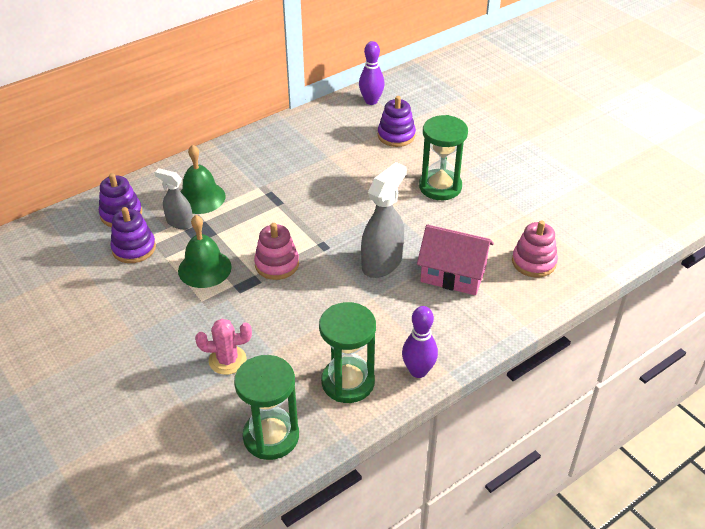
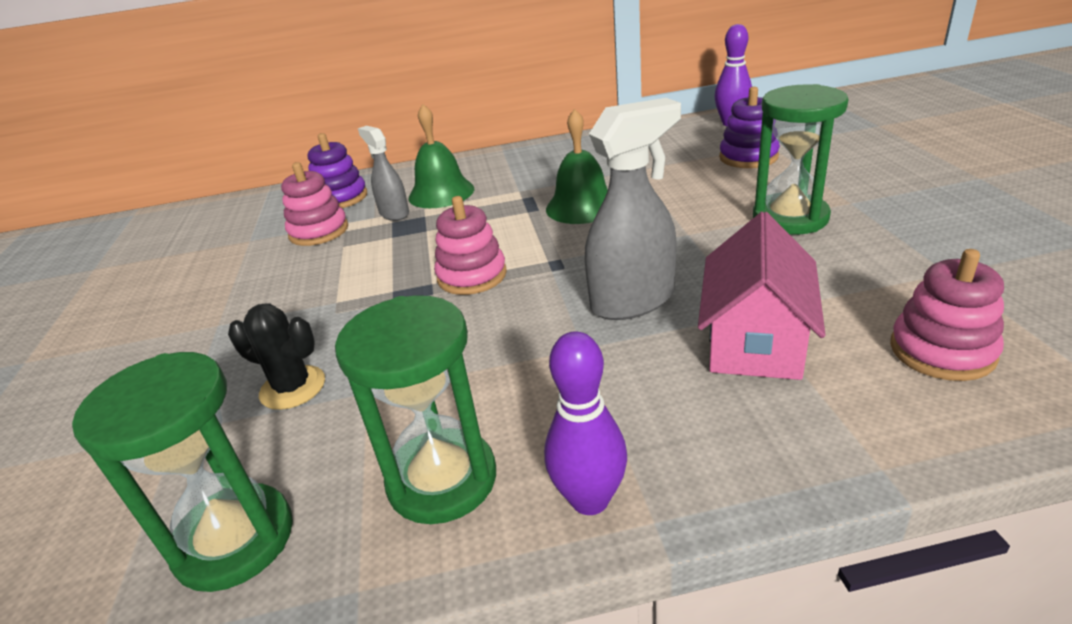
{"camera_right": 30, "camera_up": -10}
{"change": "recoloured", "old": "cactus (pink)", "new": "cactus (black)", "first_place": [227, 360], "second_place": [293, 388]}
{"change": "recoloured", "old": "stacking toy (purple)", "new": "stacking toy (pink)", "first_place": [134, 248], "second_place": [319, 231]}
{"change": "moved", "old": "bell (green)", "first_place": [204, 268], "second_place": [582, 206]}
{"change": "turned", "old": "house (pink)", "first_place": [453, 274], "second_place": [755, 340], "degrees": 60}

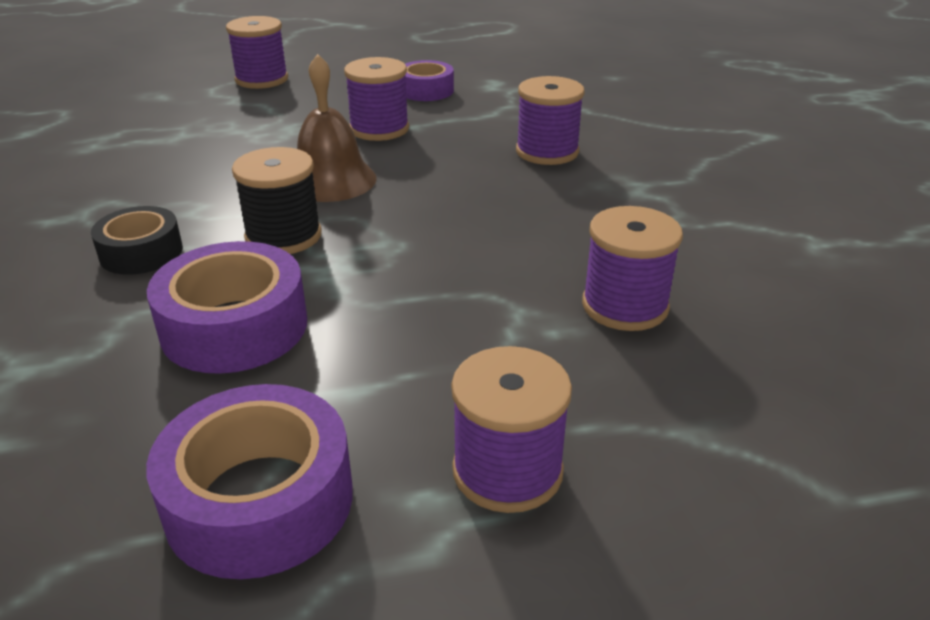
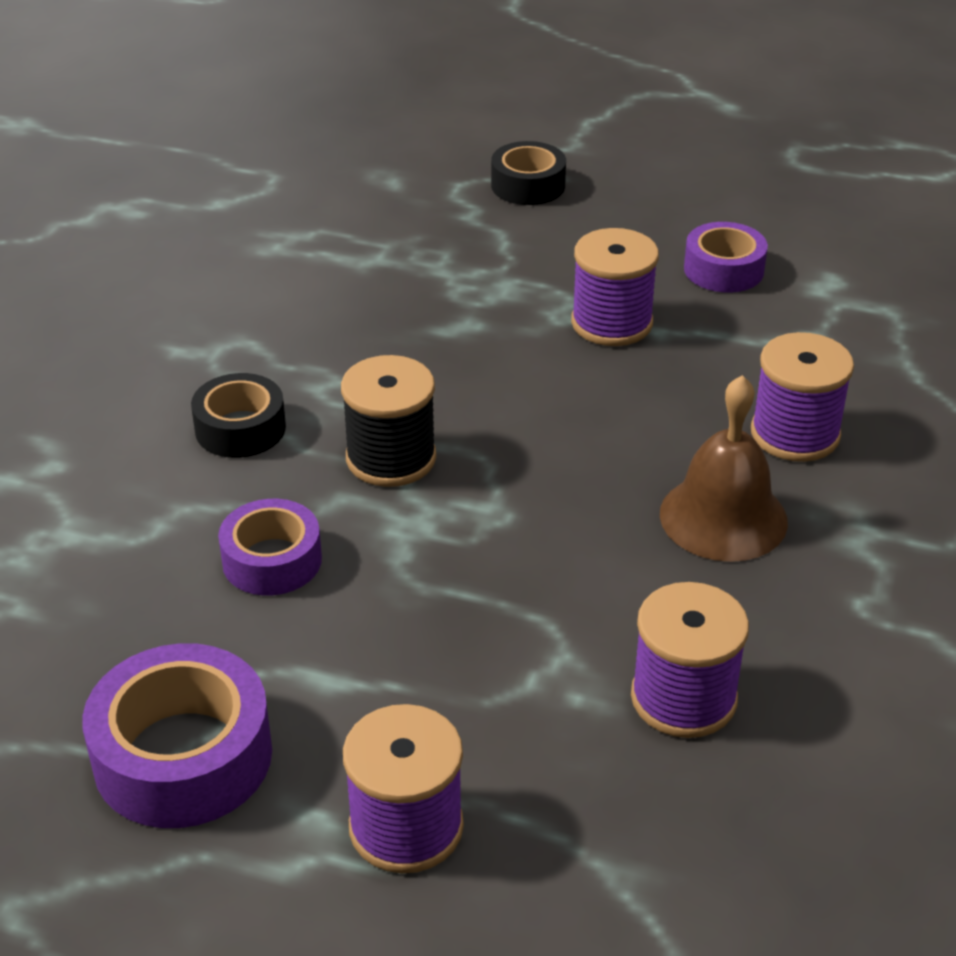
{"camera_right": 30, "camera_up": 5}
{"change": "resized", "old": "tape (purple)", "first_place": [234, 327], "second_place": [272, 560], "factor": 0.63}
{"change": "replaced", "old": "spool (purple)", "new": "tape (black)", "first_place": [262, 79], "second_place": [528, 185]}
{"change": "moved", "old": "bell (brown)", "first_place": [331, 180], "second_place": [723, 517]}

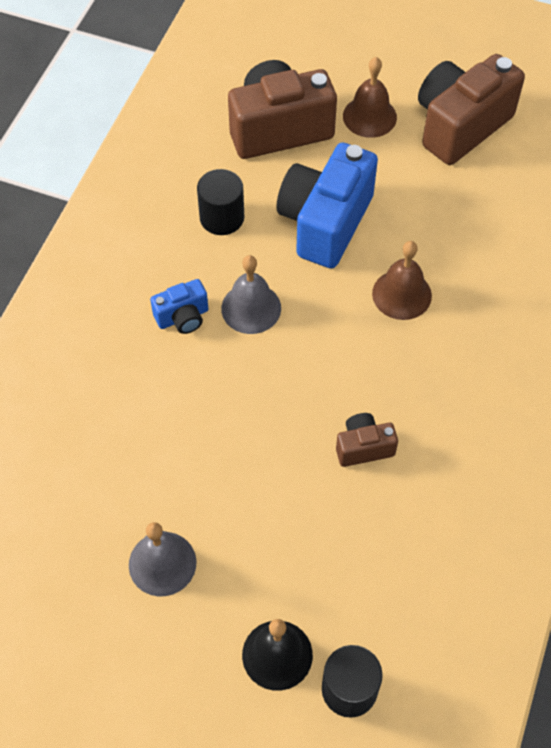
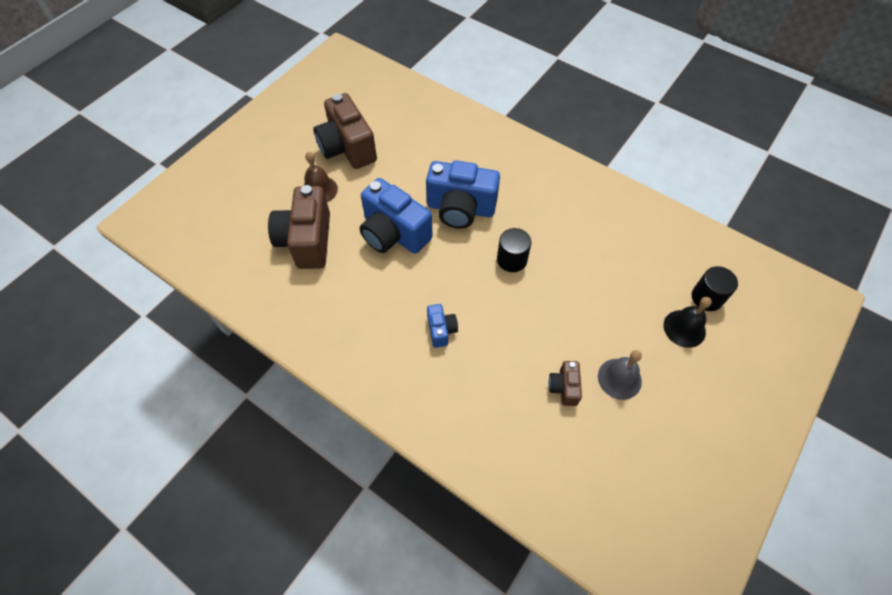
{"camera_right": -75, "camera_up": 0}
{"change": "replaced", "old": "bell (brown)", "new": "camera (blue)", "first_place": [401, 294], "second_place": [460, 208]}
{"change": "moved", "old": "cylinder (black)", "first_place": [222, 217], "second_place": [512, 259]}
{"change": "moved", "old": "camera (brown)", "first_place": [363, 447], "second_place": [564, 387]}
{"change": "removed", "old": "bell (grey)", "first_place": [251, 308]}

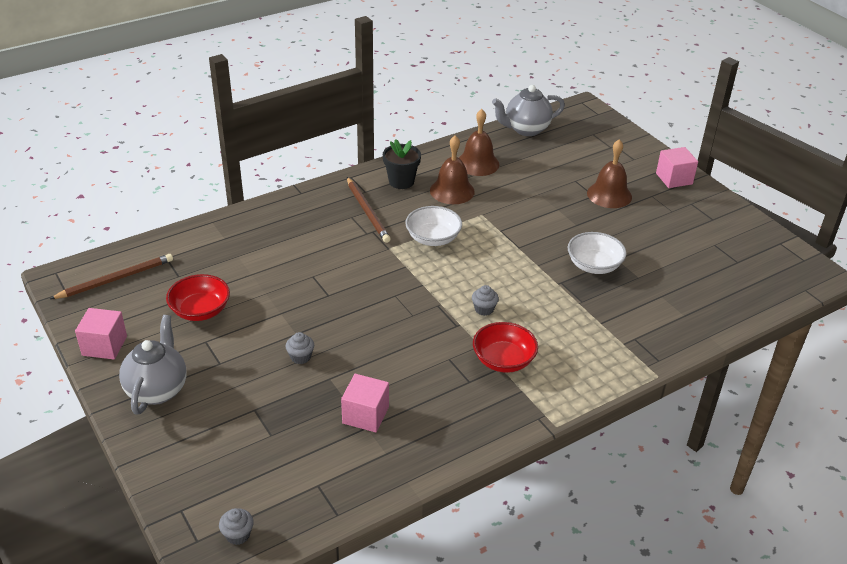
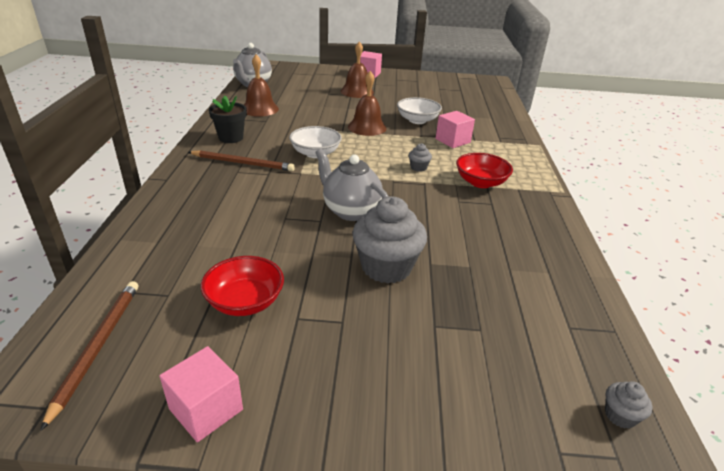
{"camera_right": -55, "camera_up": -5}
{"change": "moved", "old": "teapot (grey)", "first_place": [157, 390], "second_place": [350, 211]}
{"change": "moved", "old": "bell (brown)", "first_place": [452, 191], "second_place": [367, 127]}
{"change": "resized", "old": "cupcake (grey)", "first_place": [300, 357], "second_place": [386, 267], "factor": 2.28}
{"change": "moved", "old": "cube (pink)", "first_place": [365, 415], "second_place": [452, 141]}

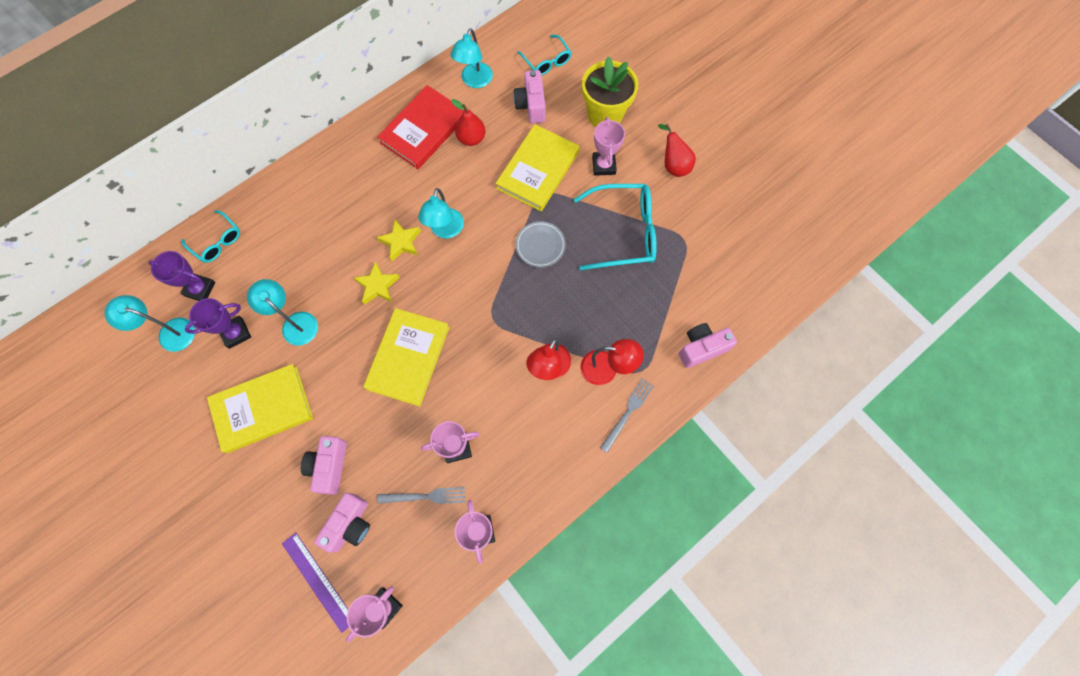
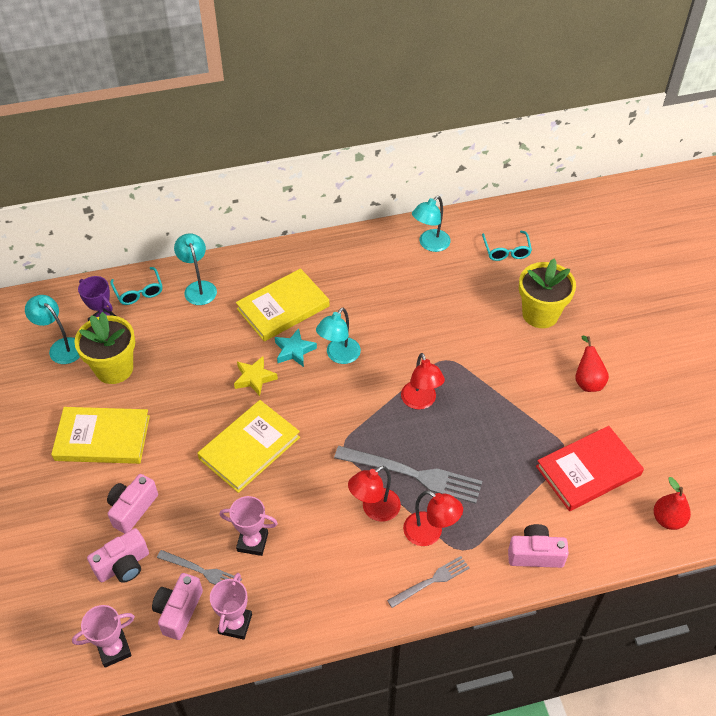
{"camera_right": 25, "camera_up": -20}
{"change": "replaced", "old": "trophy (purple)", "new": "flower pot (yellow)", "first_place": [236, 333], "second_place": [114, 368]}
{"change": "moved", "old": "camera (pink)", "first_place": [531, 105], "second_place": [178, 611]}
{"change": "moved", "old": "lamp (turquoise)", "first_place": [295, 323], "second_place": [198, 287]}
{"change": "moved", "old": "book (yellow)", "first_place": [538, 170], "second_place": [283, 308]}
{"change": "recoloured", "old": "star (yellow)", "new": "star (turquoise)", "first_place": [401, 242], "second_place": [294, 350]}
{"change": "added", "new": "fork (grey)", "second_place": [413, 474]}
{"change": "replaced", "old": "plate (grey)", "new": "lamp (red)", "first_place": [540, 245], "second_place": [420, 401]}
{"change": "moved", "old": "book (red)", "first_place": [424, 130], "second_place": [588, 471]}
{"change": "moved", "old": "pear (red)", "first_place": [471, 138], "second_place": [668, 519]}
{"change": "removed", "old": "ruler (purple)", "first_place": [318, 581]}
{"change": "removed", "old": "glasses (turquoise)", "first_place": [623, 232]}
{"change": "removed", "old": "trophy (pink)", "first_place": [604, 165]}

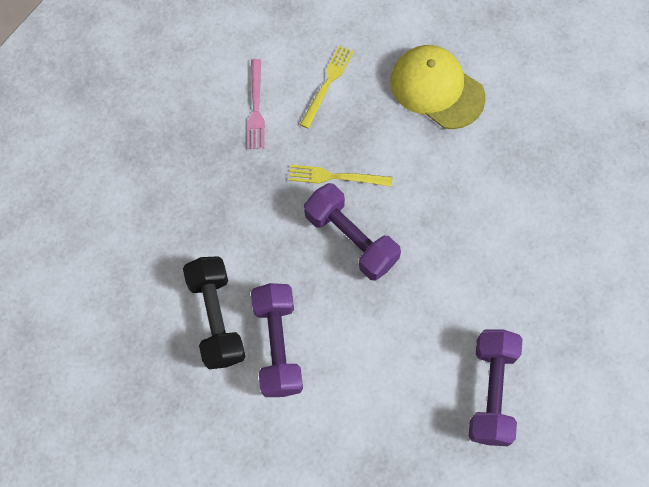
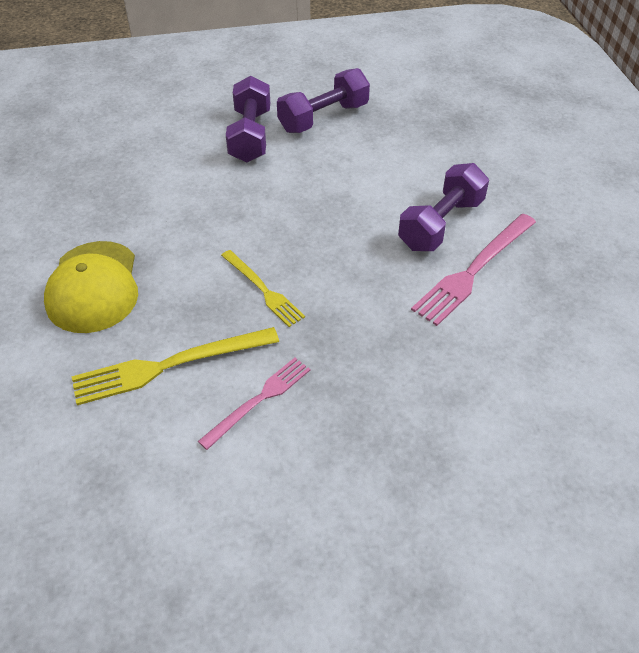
{"camera_right": -135, "camera_up": -20}
{"change": "resized", "old": "fork (yellow)", "first_place": [327, 84], "second_place": [169, 365], "factor": 1.57}
{"change": "moved", "old": "dumbbell (purple)", "first_place": [351, 239], "second_place": [250, 136]}
{"change": "replaced", "old": "dumbbell (black)", "new": "fork (pink)", "first_place": [216, 318], "second_place": [474, 270]}

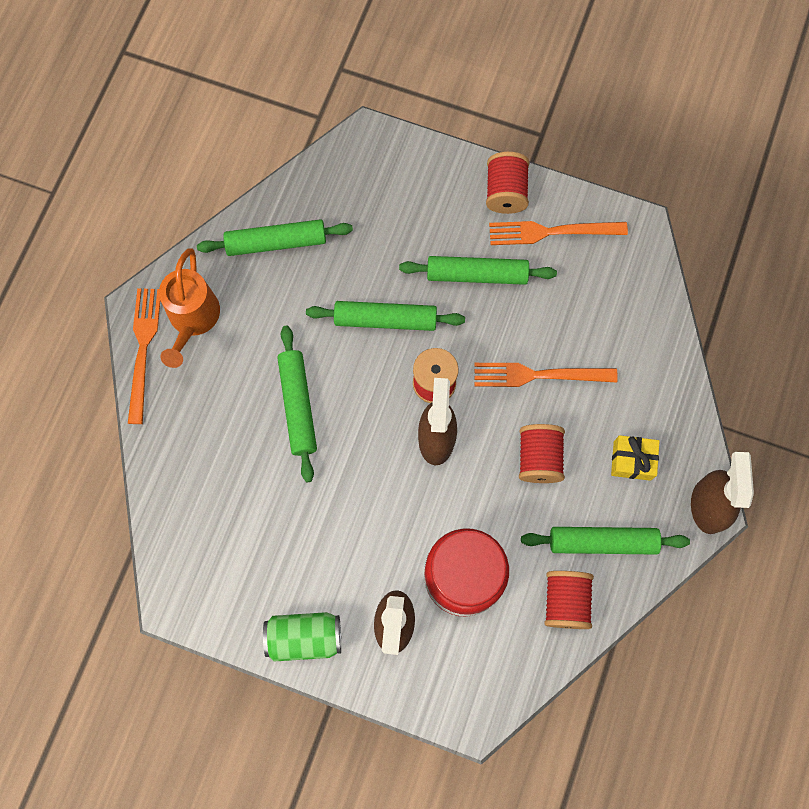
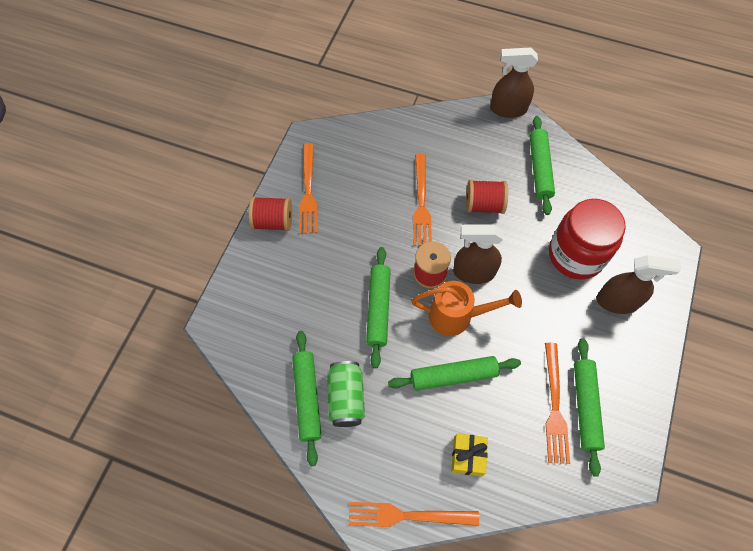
{"camera_right": -90, "camera_up": -10}
{"change": "moved", "old": "can (green)", "first_place": [304, 637], "second_place": [346, 398]}
{"change": "moved", "old": "watering can (orange)", "first_place": [193, 319], "second_place": [457, 316]}
{"change": "moved", "old": "gift (yellow)", "first_place": [632, 460], "second_place": [467, 456]}
{"change": "added", "new": "fork (orange)", "second_place": [554, 406]}
{"change": "moved", "old": "rolling pin (green)", "first_place": [477, 274], "second_place": [585, 406]}
{"change": "removed", "old": "spool (red)", "first_place": [565, 601]}

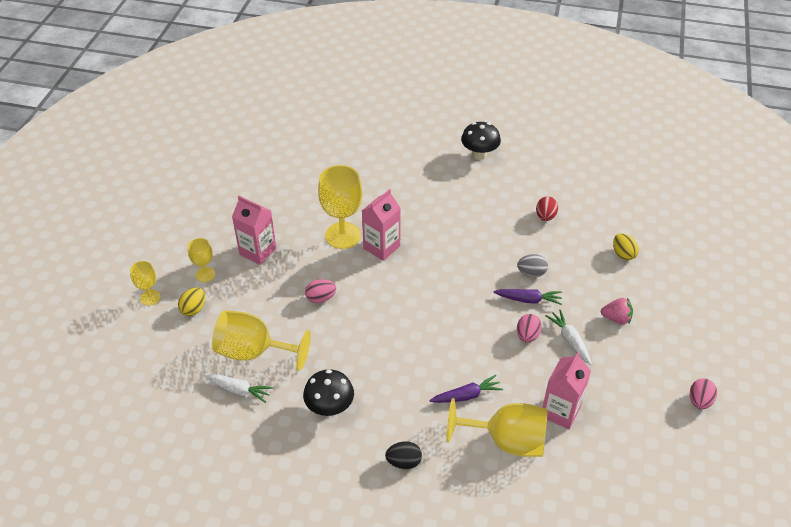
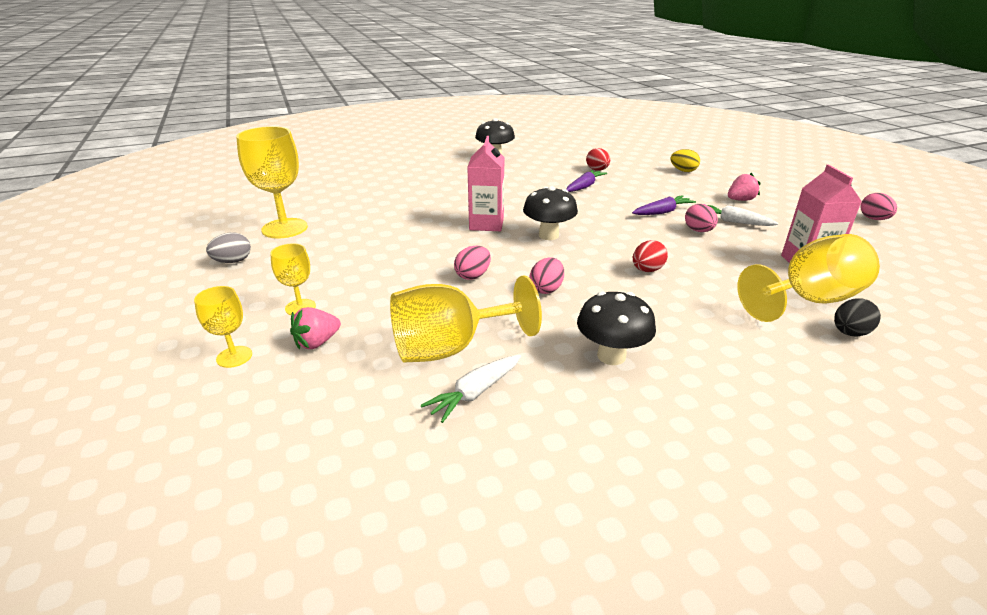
{"camera_right": -35, "camera_up": -15}
{"change": "moved", "old": "egg (grey)", "first_place": [531, 273], "second_place": [233, 261]}
{"change": "moved", "old": "goblet (yellow)", "first_place": [343, 235], "second_place": [284, 228]}
{"change": "replaced", "old": "egg (yellow)", "new": "strawberry (pink)", "first_place": [194, 309], "second_place": [317, 342]}
{"change": "turned", "old": "carrot (white)", "first_place": [238, 390], "second_place": [475, 393], "degrees": 150}
{"change": "added", "new": "mushroom (black)", "second_place": [548, 235]}
{"change": "added", "new": "egg (pink)", "second_place": [546, 289]}
{"change": "moved", "old": "carrot (purple)", "first_place": [466, 395], "second_place": [584, 186]}
{"change": "added", "new": "egg (red)", "second_place": [647, 270]}
{"change": "moved", "old": "egg (black)", "first_place": [404, 462], "second_place": [849, 333]}
{"change": "removed", "old": "carton (pink)", "first_place": [258, 251]}

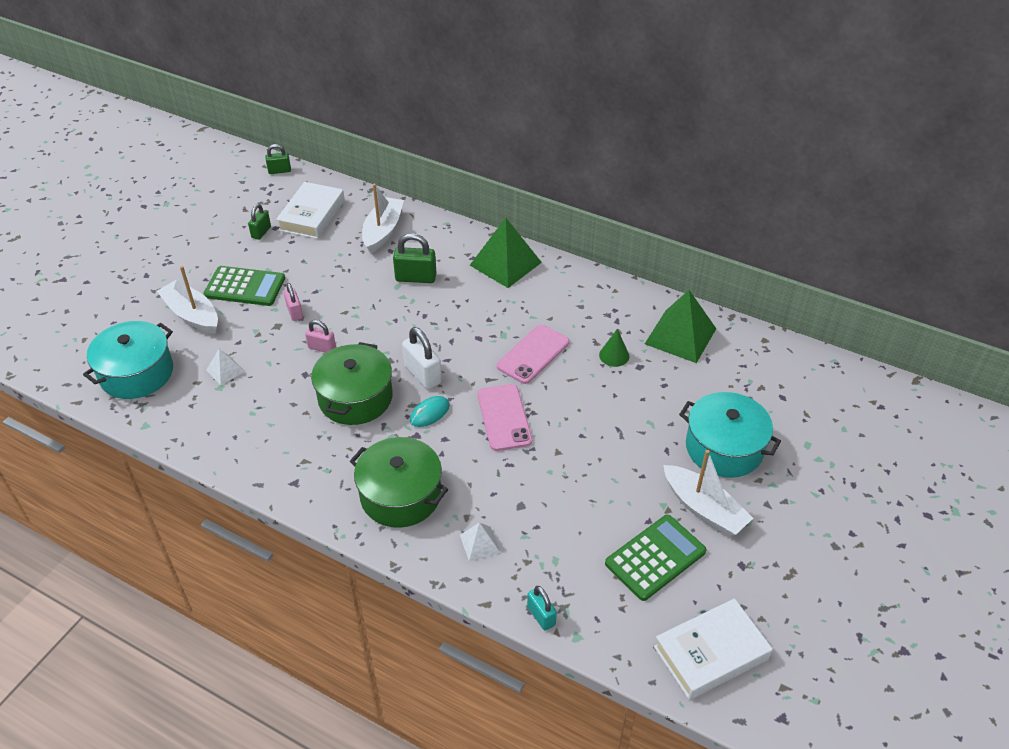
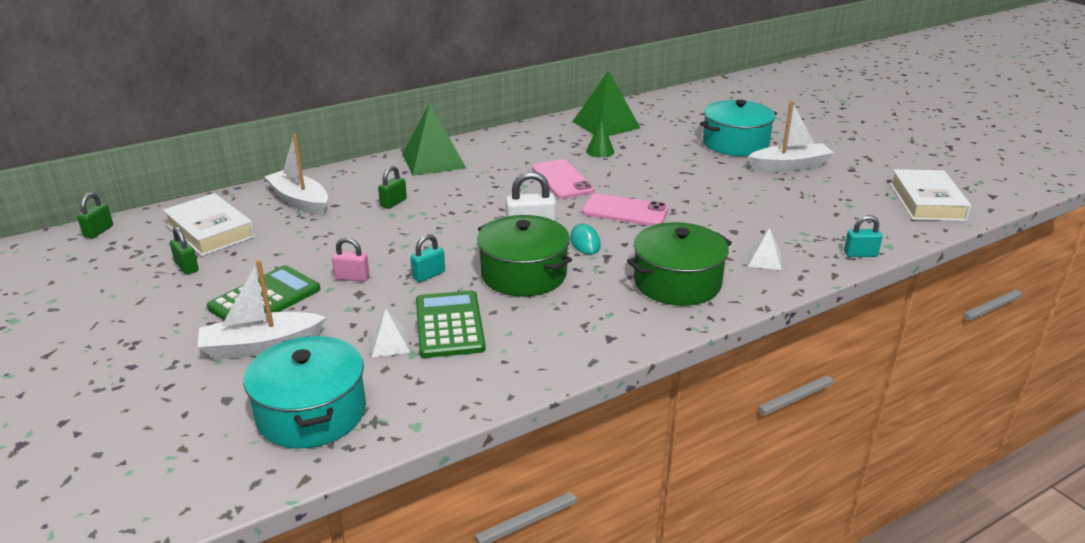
{"camera_right": -60, "camera_up": -15}
{"change": "resized", "old": "padlock (green)", "first_place": [416, 278], "second_place": [393, 203], "factor": 0.63}
{"change": "recoloured", "old": "padlock (pink)", "new": "padlock (turquoise)", "first_place": [322, 348], "second_place": [428, 275]}
{"change": "moved", "old": "calculator (green)", "first_place": [655, 557], "second_place": [449, 325]}

